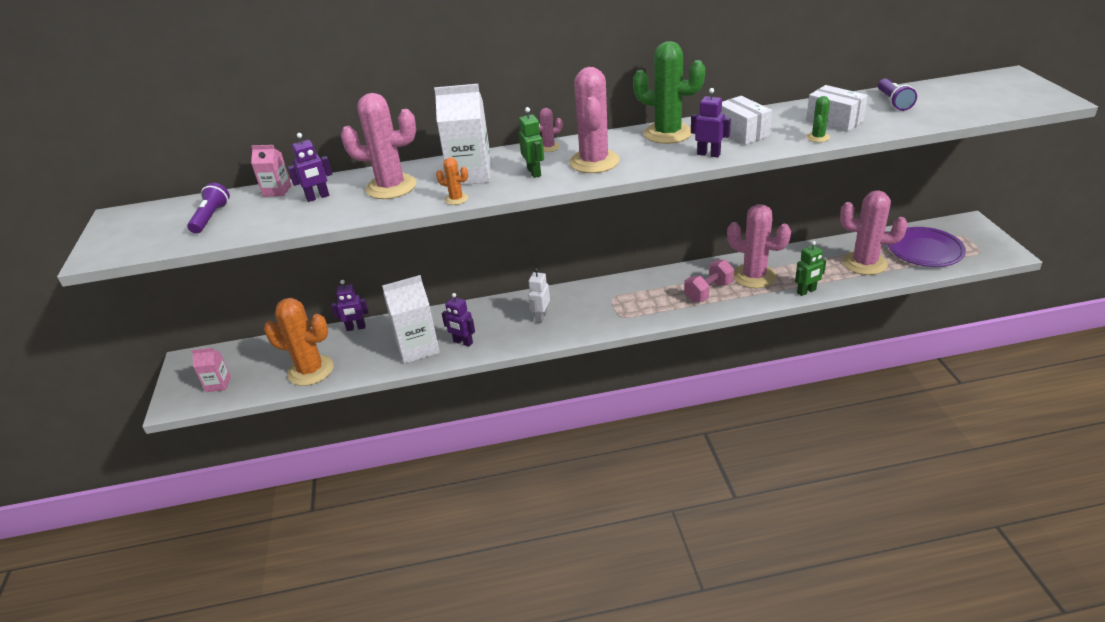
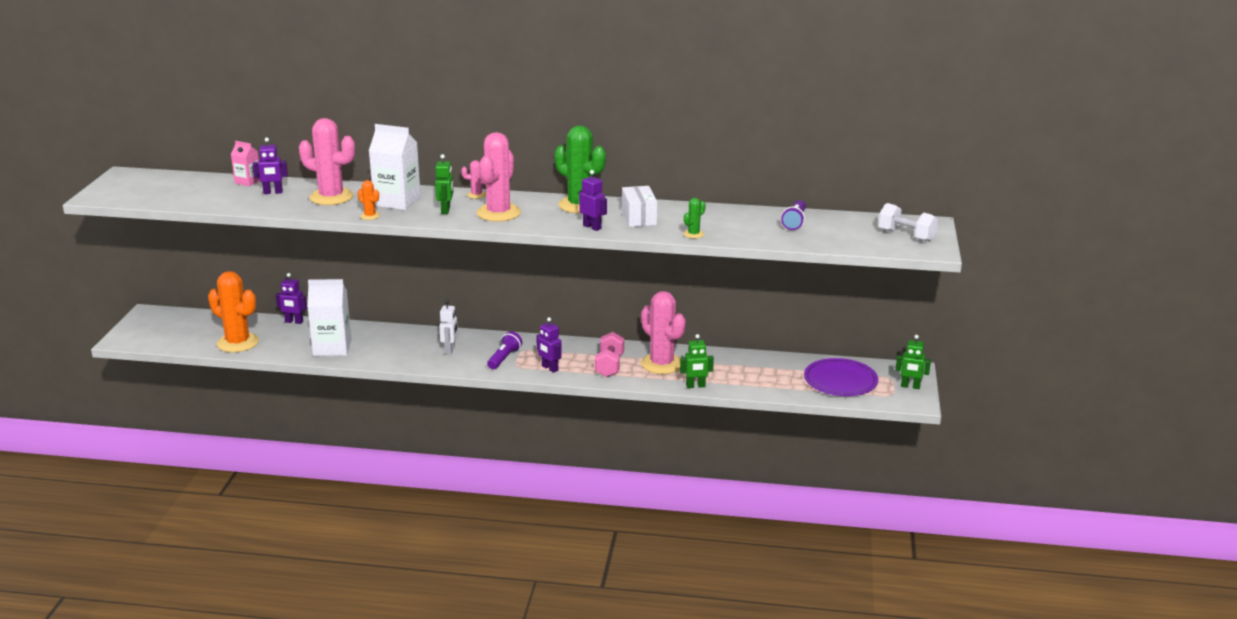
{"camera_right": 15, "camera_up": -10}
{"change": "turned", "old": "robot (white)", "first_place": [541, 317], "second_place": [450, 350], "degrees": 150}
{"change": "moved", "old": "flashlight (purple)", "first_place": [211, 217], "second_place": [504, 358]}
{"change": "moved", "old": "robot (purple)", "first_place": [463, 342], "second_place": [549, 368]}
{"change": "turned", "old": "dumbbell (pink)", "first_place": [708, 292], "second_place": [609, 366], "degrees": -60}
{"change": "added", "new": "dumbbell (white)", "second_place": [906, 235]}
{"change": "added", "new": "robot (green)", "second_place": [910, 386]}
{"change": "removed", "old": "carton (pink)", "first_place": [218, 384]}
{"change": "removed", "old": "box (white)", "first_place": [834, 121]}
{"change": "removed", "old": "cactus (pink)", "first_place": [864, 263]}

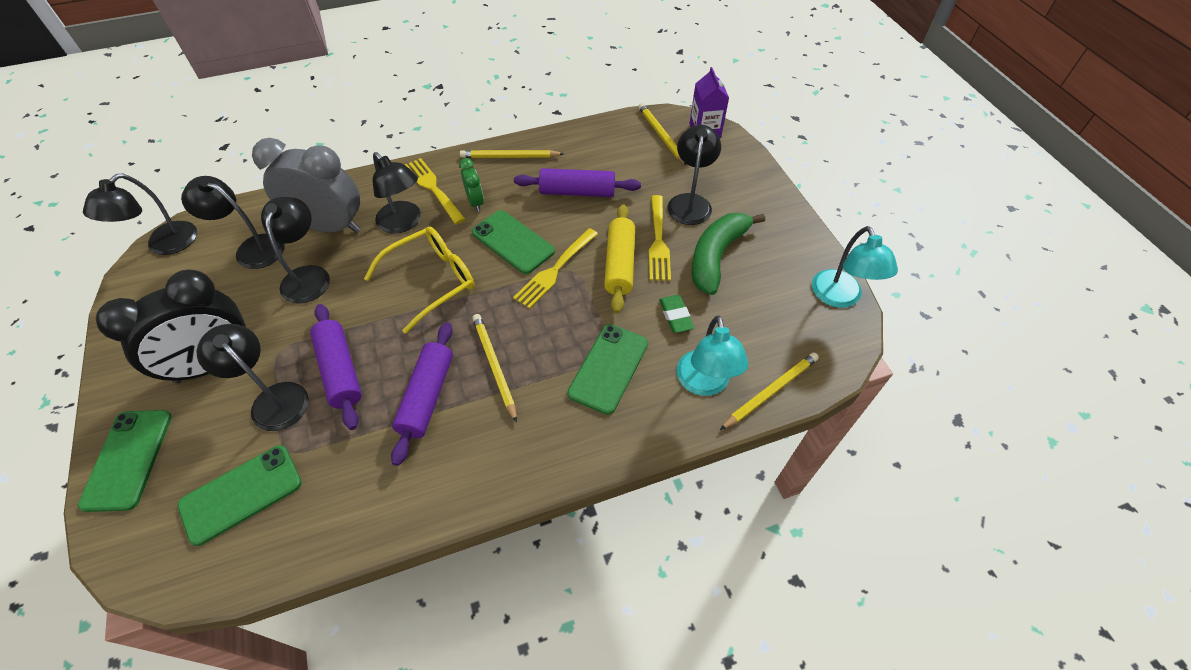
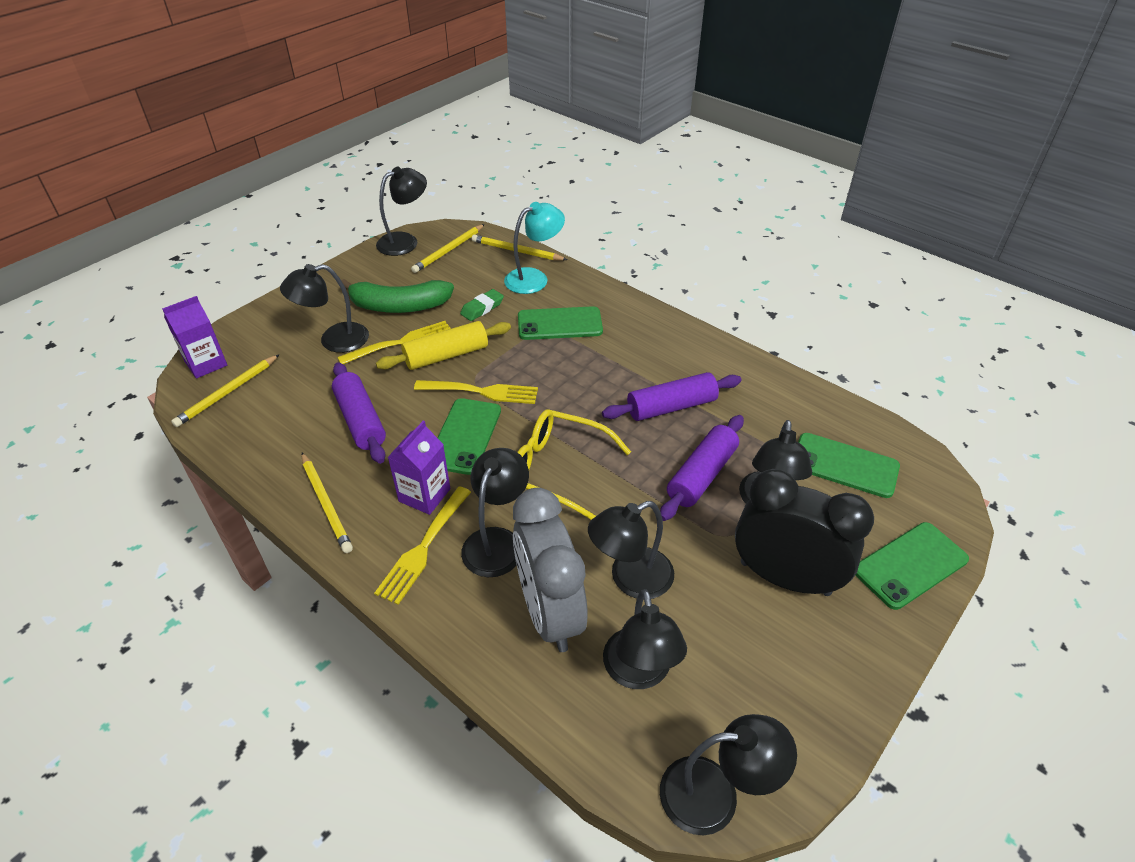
{"camera_right": -120, "camera_up": -10}
{"change": "recoloured", "old": "lamp (turquoise)", "new": "lamp (black)", "first_place": [840, 297], "second_place": [405, 241]}
{"change": "replaced", "old": "clock (green)", "new": "carton (purple)", "first_place": [475, 202], "second_place": [424, 495]}
{"change": "moved", "old": "pencil (yellow)", "first_place": [494, 366], "second_place": [449, 250]}

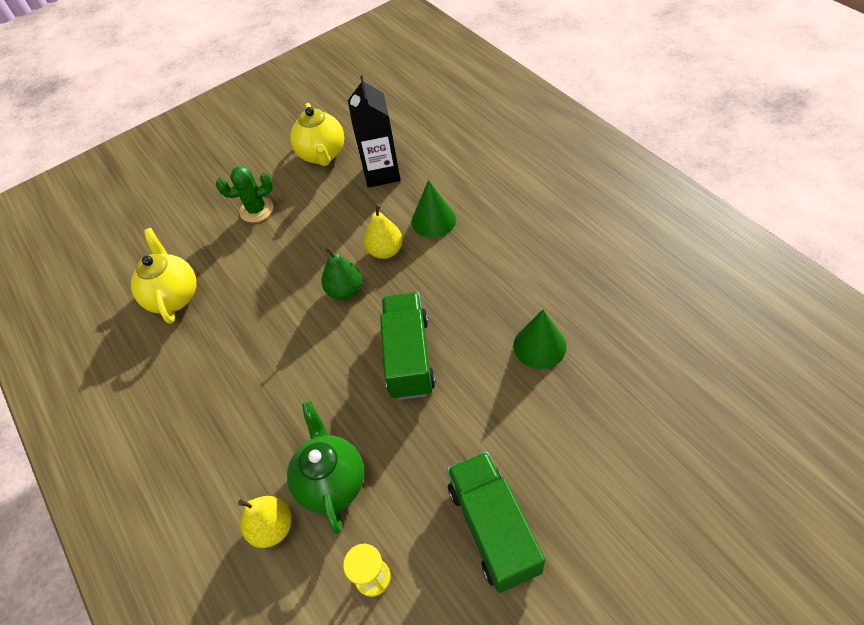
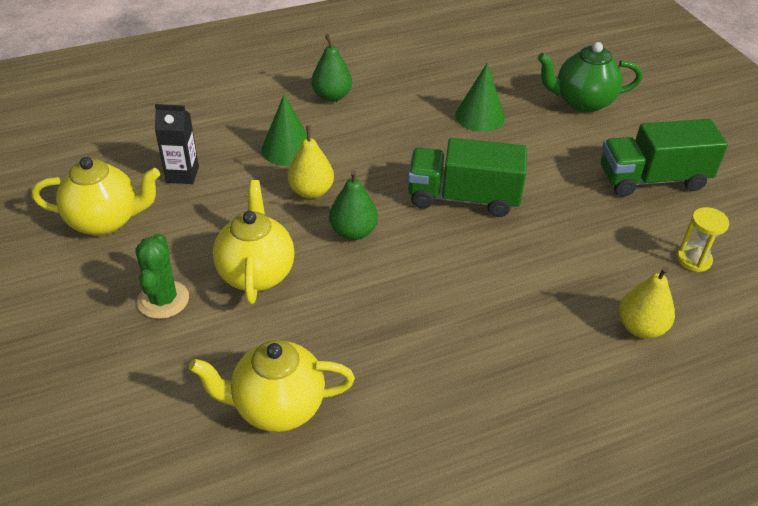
{"camera_right": -85, "camera_up": -10}
{"change": "resized", "old": "carton (black)", "first_place": [381, 173], "second_place": [182, 174], "factor": 0.64}
{"change": "added", "new": "teapot (yellow)", "second_place": [256, 273]}
{"change": "added", "new": "pear (green)", "second_place": [332, 96]}
{"change": "moved", "old": "teapot (green)", "first_place": [332, 482], "second_place": [582, 102]}

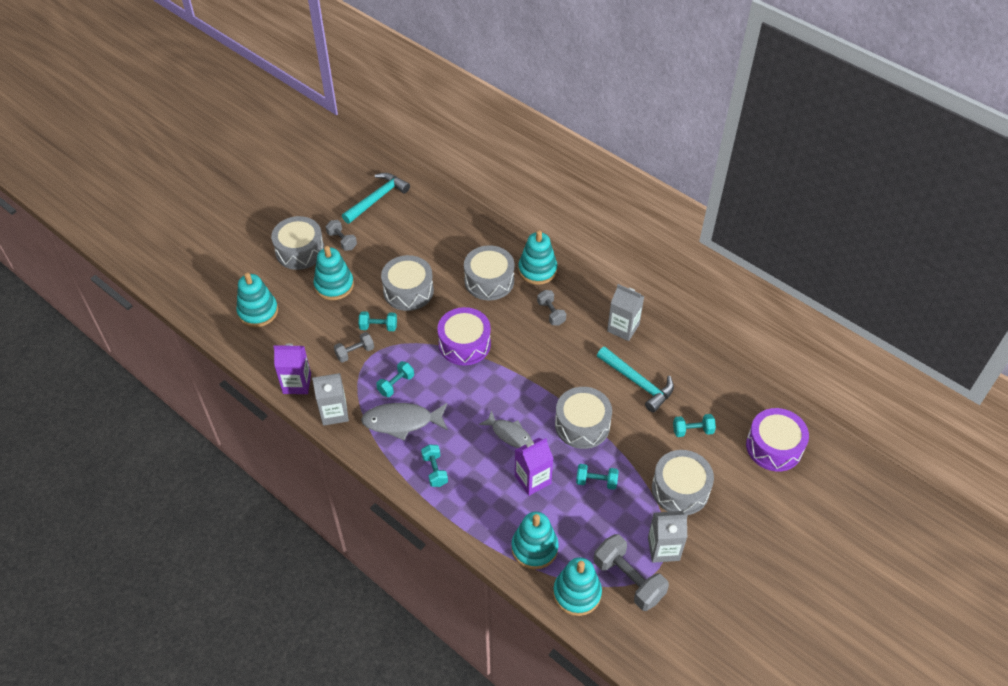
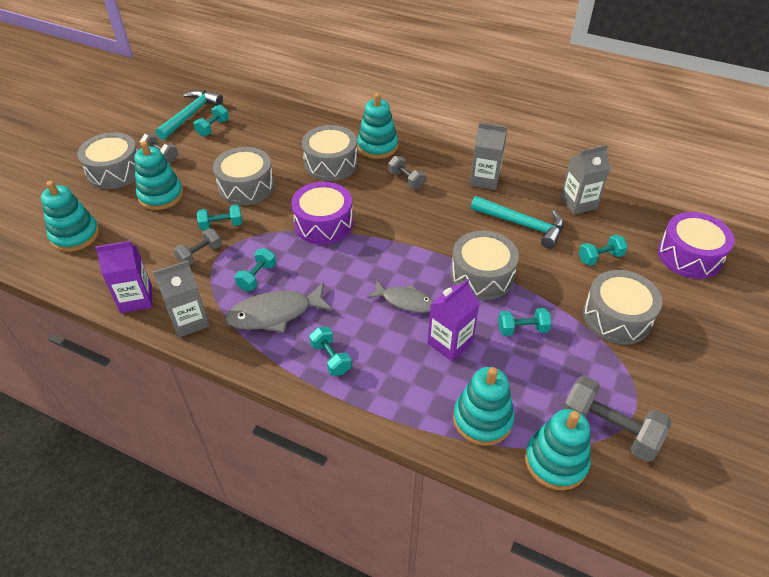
{"camera_right": -15, "camera_up": -5}
{"change": "added", "new": "dumbbell (turquoise)", "second_place": [213, 128]}
{"change": "moved", "old": "carton (grey)", "first_place": [663, 548], "second_place": [578, 203]}

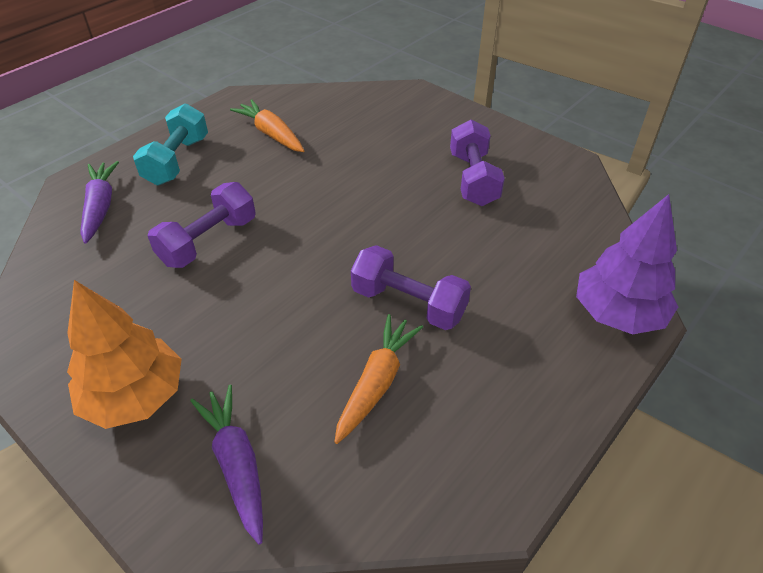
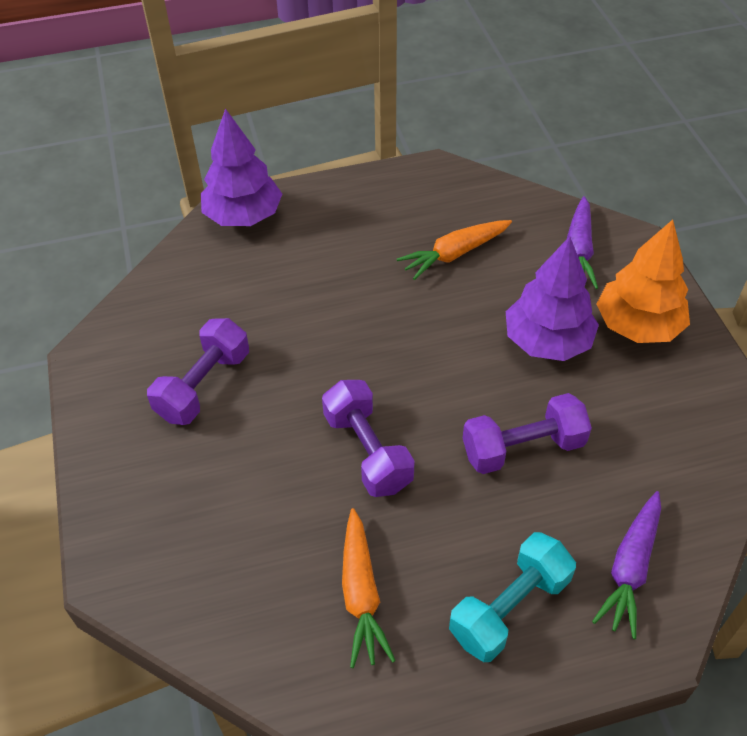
{"camera_right": -145, "camera_up": 5}
{"change": "moved", "old": "dumbbell (purple)", "first_place": [408, 303], "second_place": [367, 451]}
{"change": "added", "new": "tree (purple)", "second_place": [547, 341]}

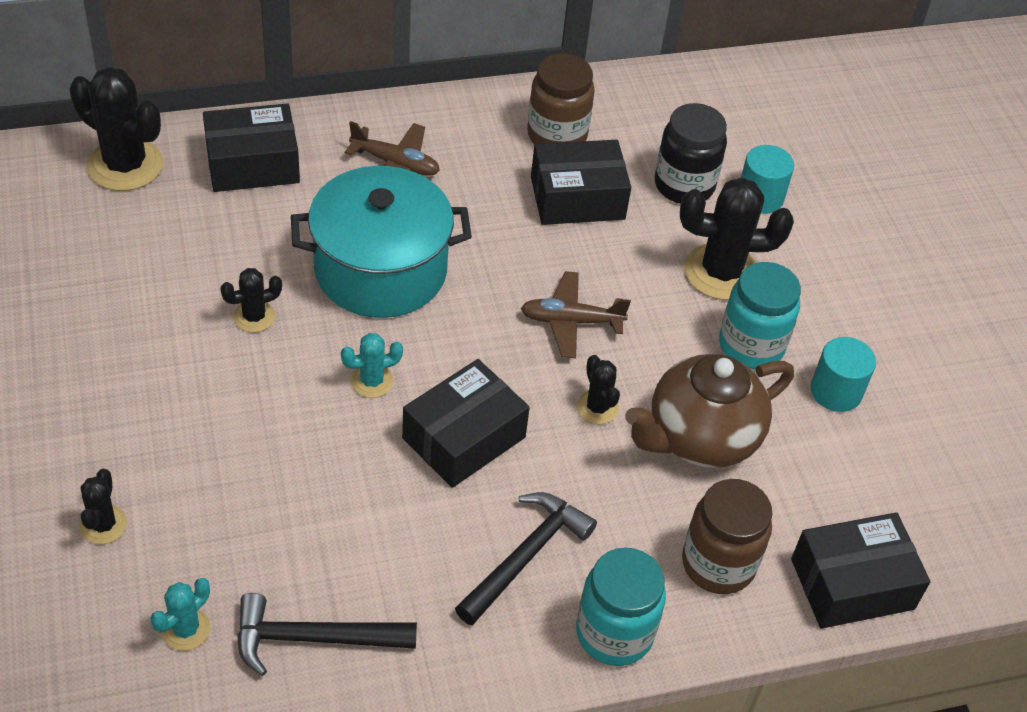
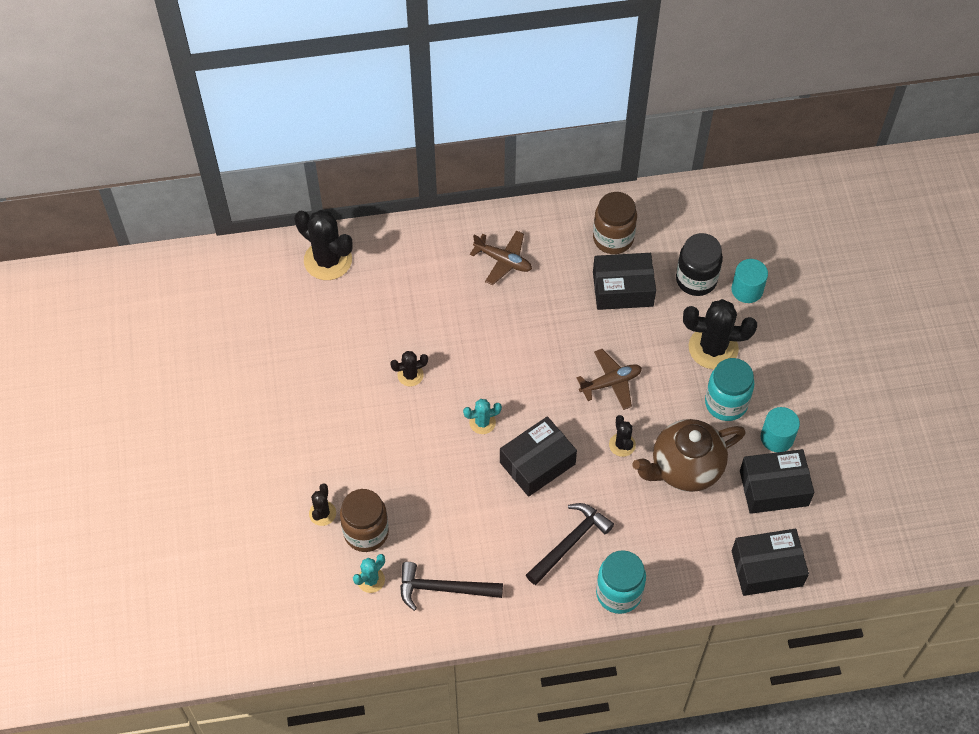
{"camera_right": 10, "camera_up": 10}
{"change": "moved", "old": "jar (brown)", "first_place": [718, 564], "second_place": [366, 532]}
{"change": "turned", "old": "plane (brown)", "first_place": [571, 321], "second_place": [610, 383], "degrees": 150}
{"change": "moved", "old": "box (black)", "first_place": [252, 164], "second_place": [774, 488]}
{"change": "removed", "old": "pot (turquoise)", "first_place": [381, 270]}

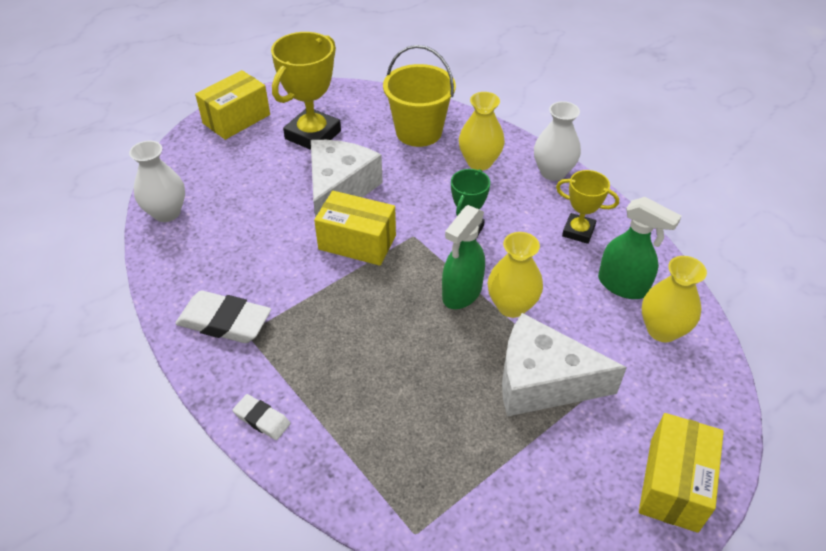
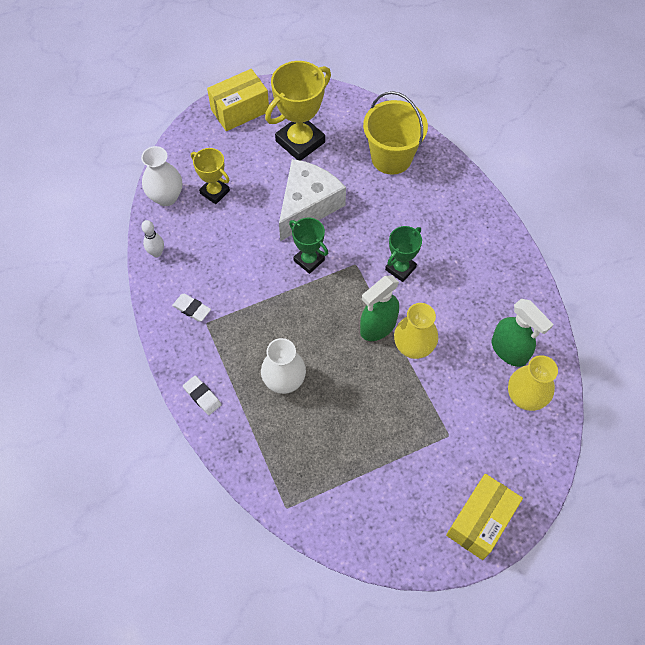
{"camera_right": 15, "camera_up": 15}
{"change": "added", "new": "bowling pin (white)", "second_place": [157, 253]}
{"change": "resized", "old": "eraser (white)", "first_place": [224, 321], "second_place": [192, 309], "factor": 0.55}
{"change": "moved", "old": "trophy (yellow)", "first_place": [578, 231], "second_place": [215, 192]}
{"change": "moved", "old": "vase (white)", "first_place": [553, 172], "second_place": [284, 381]}
{"change": "replaced", "old": "box (yellow)", "new": "trophy (green)", "first_place": [357, 242], "second_place": [309, 260]}
{"change": "removed", "old": "vase (yellow)", "first_place": [479, 162]}
{"change": "removed", "old": "cheese (white)", "first_place": [542, 381]}

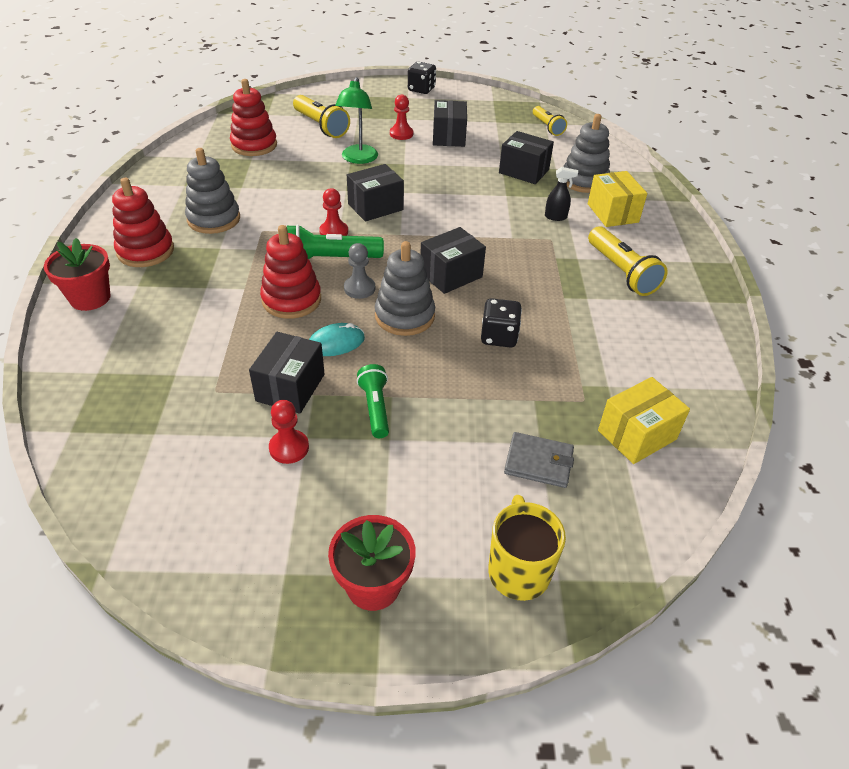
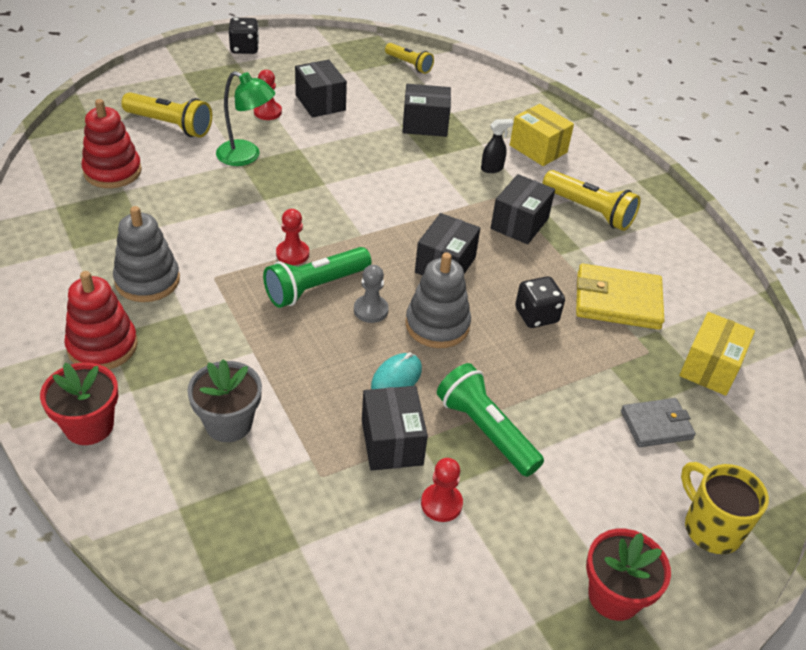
{"camera_right": -30, "camera_up": 0}
{"change": "added", "new": "flower pot (grey)", "second_place": [228, 423]}
{"change": "turned", "old": "lamp (green)", "first_place": [358, 159], "second_place": [246, 156], "degrees": -45}
{"change": "resized", "old": "flashlight (green)", "first_place": [375, 408], "second_place": [486, 431], "factor": 1.54}
{"change": "moved", "old": "box (black)", "first_place": [375, 207], "second_place": [519, 223]}
{"change": "added", "new": "wallet (yellow)", "second_place": [617, 301]}
{"change": "removed", "old": "stacking toy (red)", "first_place": [291, 300]}
{"change": "removed", "old": "stacking toy (grey)", "first_place": [584, 181]}

